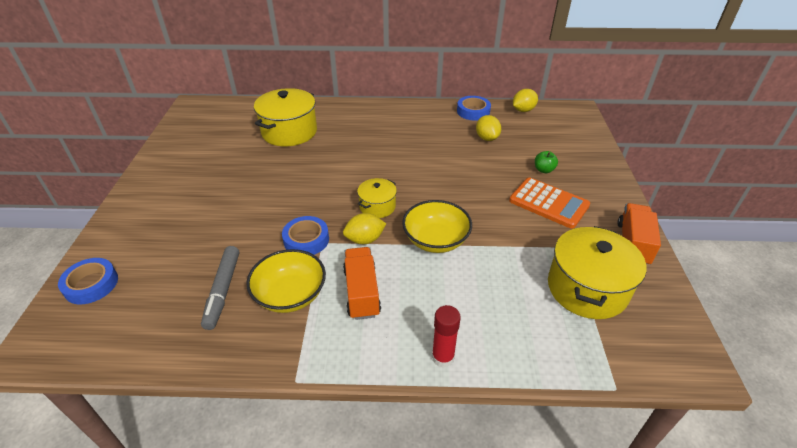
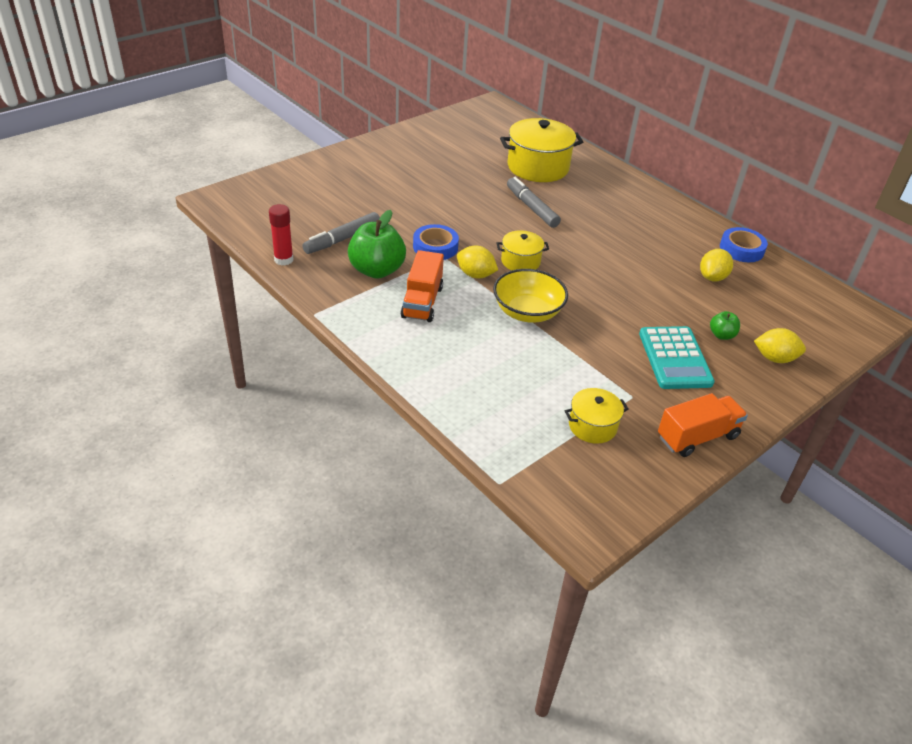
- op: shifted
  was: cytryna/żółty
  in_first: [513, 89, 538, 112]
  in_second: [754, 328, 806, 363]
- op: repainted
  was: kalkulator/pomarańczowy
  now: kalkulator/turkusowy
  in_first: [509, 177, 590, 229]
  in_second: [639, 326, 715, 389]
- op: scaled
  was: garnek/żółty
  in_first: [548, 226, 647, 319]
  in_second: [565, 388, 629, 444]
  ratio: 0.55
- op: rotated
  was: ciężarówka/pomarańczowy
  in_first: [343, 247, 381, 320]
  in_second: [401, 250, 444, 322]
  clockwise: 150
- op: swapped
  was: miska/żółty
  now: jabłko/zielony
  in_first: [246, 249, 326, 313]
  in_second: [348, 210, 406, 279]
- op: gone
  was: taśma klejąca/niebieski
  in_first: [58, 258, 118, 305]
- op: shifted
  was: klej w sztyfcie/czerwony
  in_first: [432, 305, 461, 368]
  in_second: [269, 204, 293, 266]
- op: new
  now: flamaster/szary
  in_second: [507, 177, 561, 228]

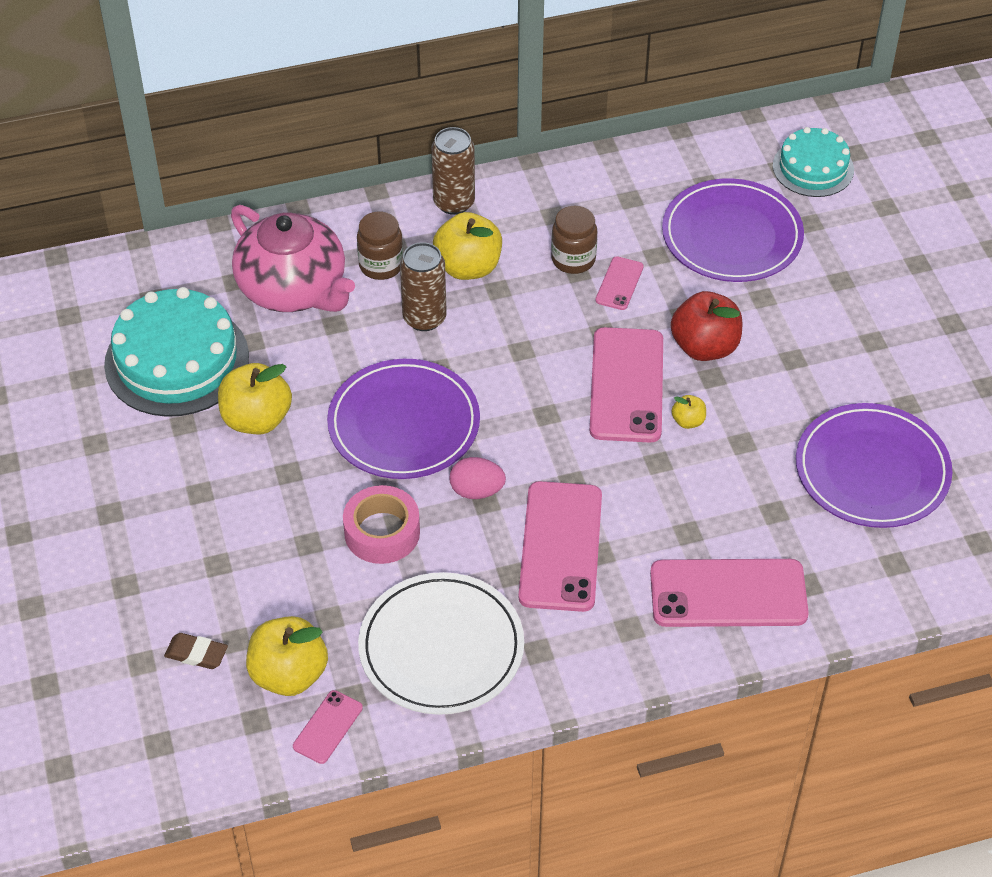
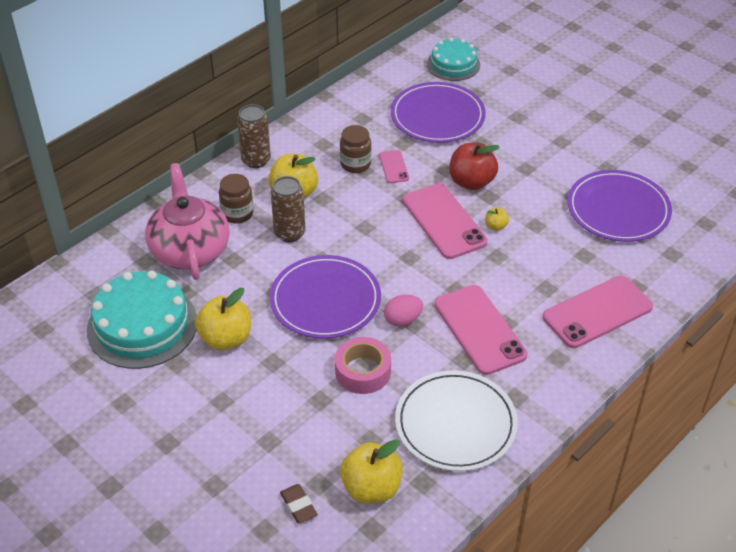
- op: rotated
  was: imbryk/różowy
  in_first: [231, 205, 355, 312]
  in_second: [145, 163, 229, 280]
  clockwise: -120
- op: rotated
  was: gumka do mazania/brązowy
  in_first: [164, 633, 228, 669]
  in_second: [280, 484, 318, 524]
  clockwise: 75
- op: gone
  was: telefon/różowy
  in_first: [293, 690, 363, 764]

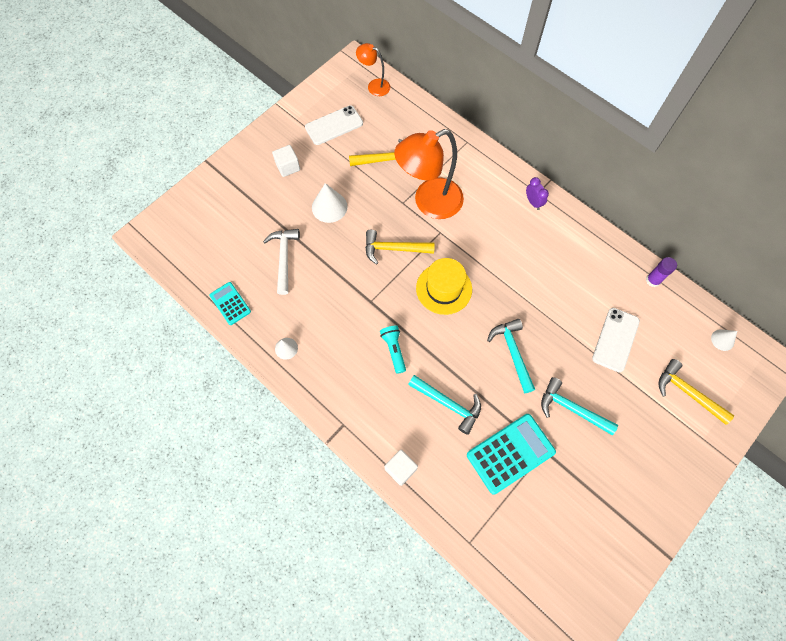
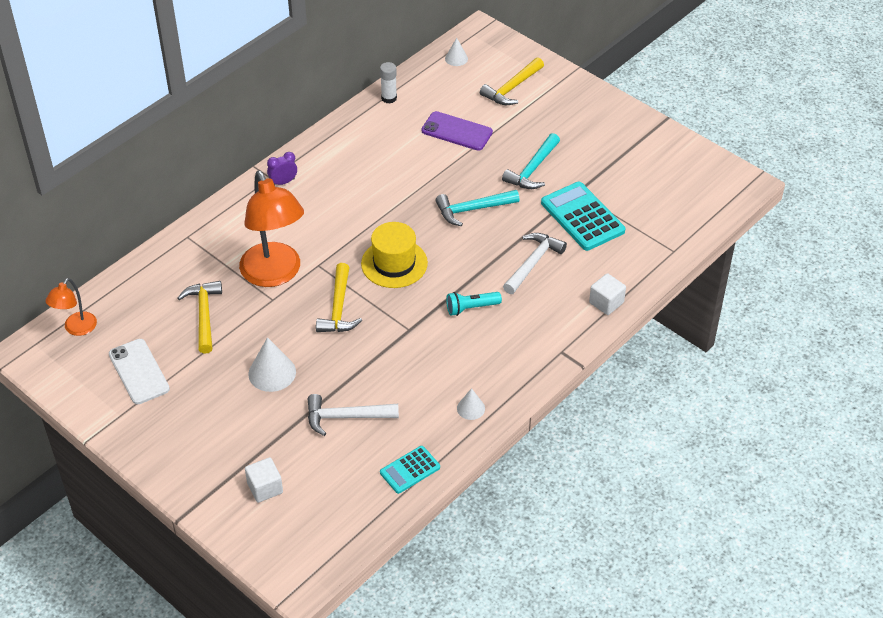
- op: shifted
  was: sześcian/biały
  in_first: [272, 145, 300, 177]
  in_second: [245, 457, 283, 503]
- op: repainted
  was: klej w sztyfcie/fioletowy
  now: klej w sztyfcie/biały
  in_first: [646, 257, 677, 287]
  in_second: [380, 62, 397, 104]
- op: repainted
  was: telefon/biały
  now: telefon/fioletowy
  in_first: [592, 308, 640, 372]
  in_second: [421, 111, 493, 151]
- op: repainted
  was: młotek/turkusowy
  now: młotek/biały
  in_first: [408, 375, 481, 435]
  in_second: [503, 233, 567, 294]

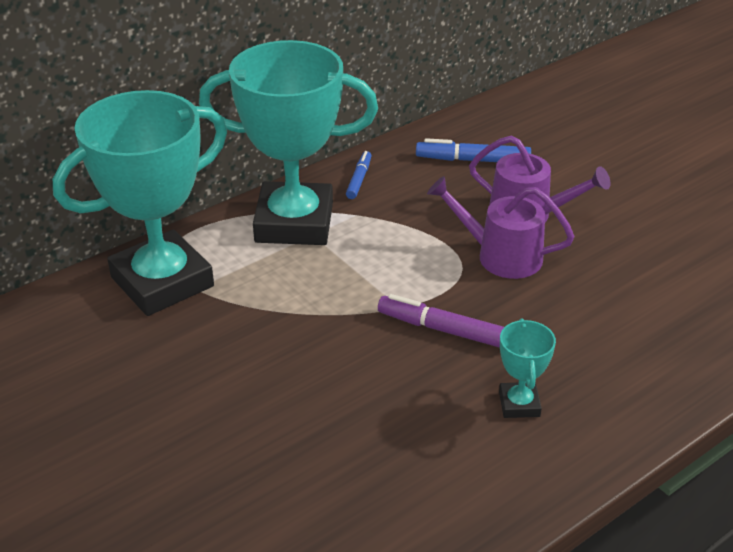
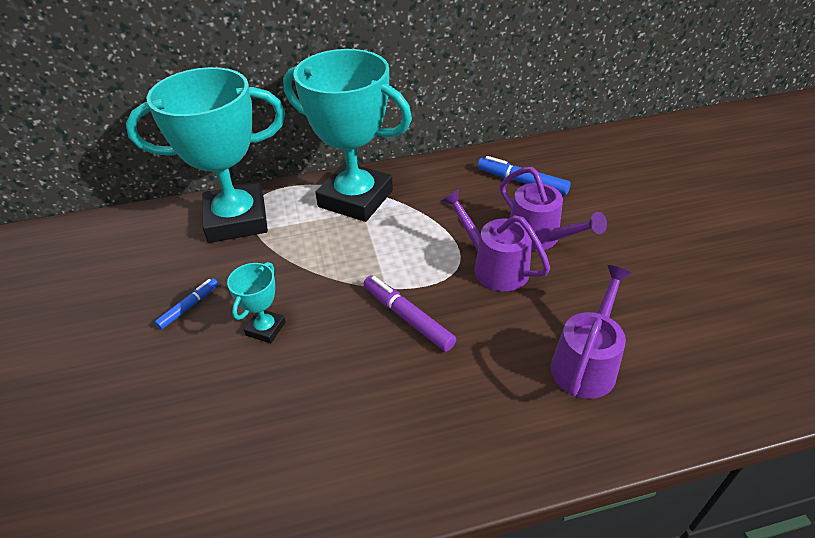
- op: shifted
  was: flamaster/niebieski
  in_first: [346, 151, 371, 199]
  in_second: [155, 278, 218, 330]
- op: shifted
  was: puchar/turkusowy
  in_first: [499, 318, 556, 418]
  in_second: [227, 262, 286, 343]
- op: new
  now: konewka/fioletowy
  in_second: [551, 265, 632, 399]

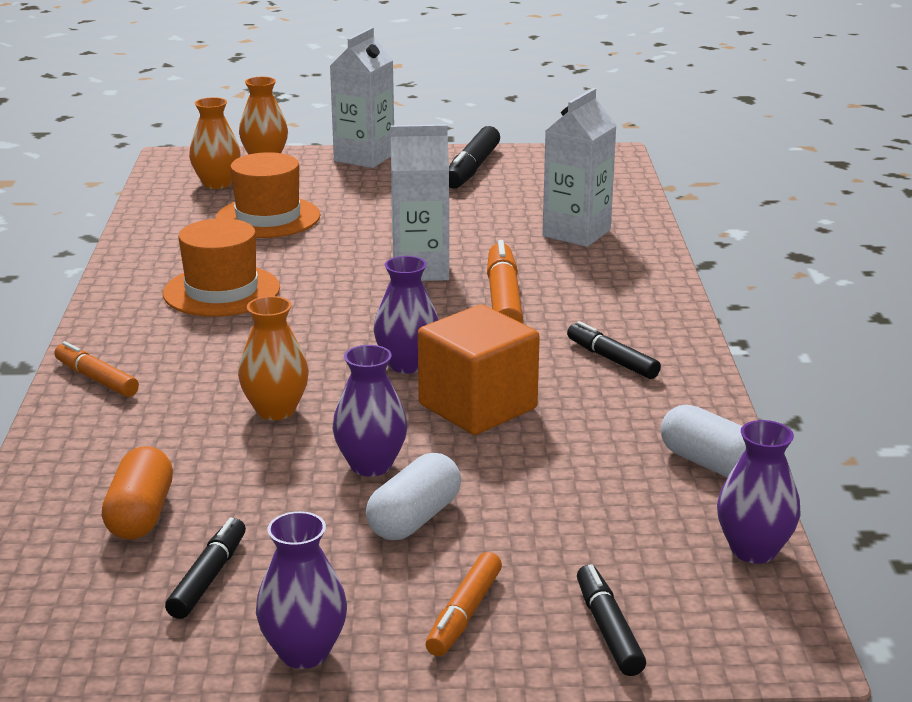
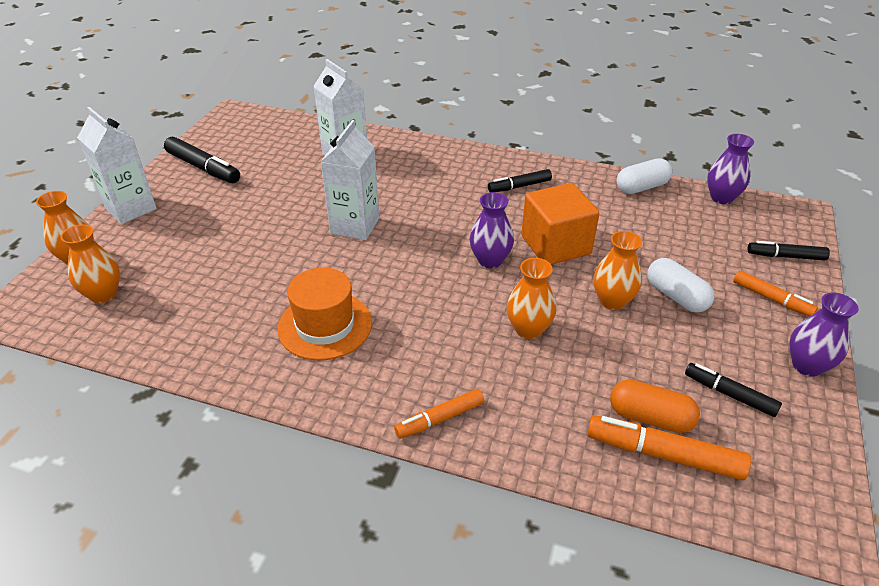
- op: gone
  was: kapelusz/pomarańczowy
  in_first: [215, 152, 320, 238]
- op: shifted
  was: flamaster/pomarańczowy
  in_first: [487, 240, 523, 323]
  in_second: [587, 415, 751, 480]
- op: repainted
  was: wazon/fioletowy
  now: wazon/pomarańczowy
  in_first: [332, 345, 407, 476]
  in_second: [593, 231, 642, 310]

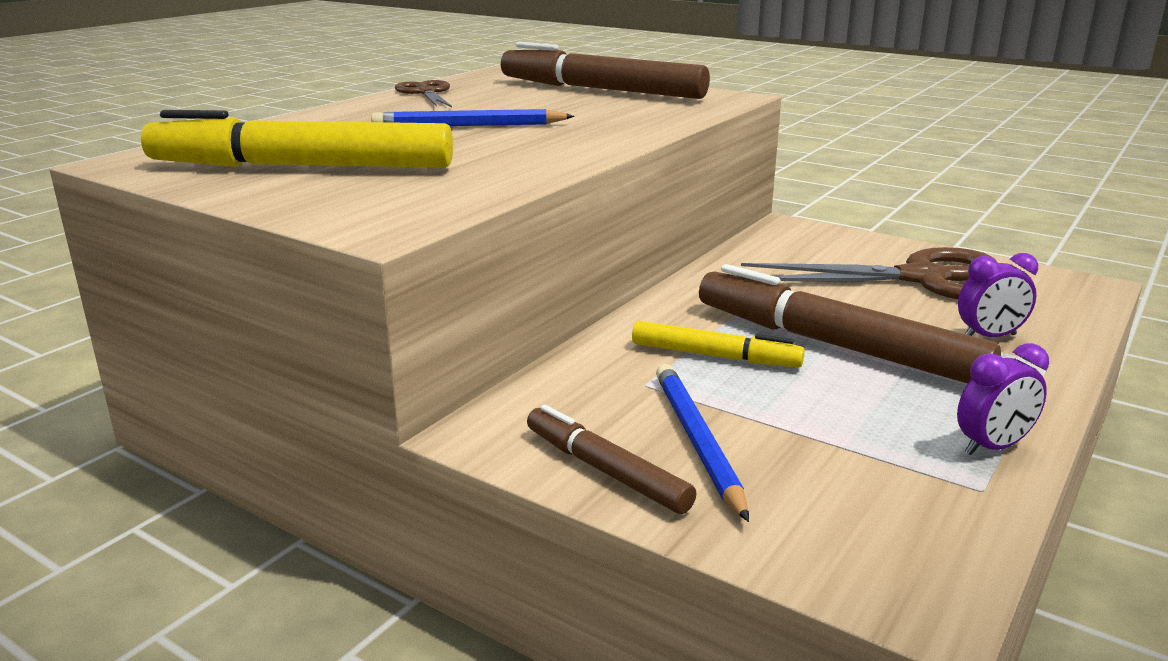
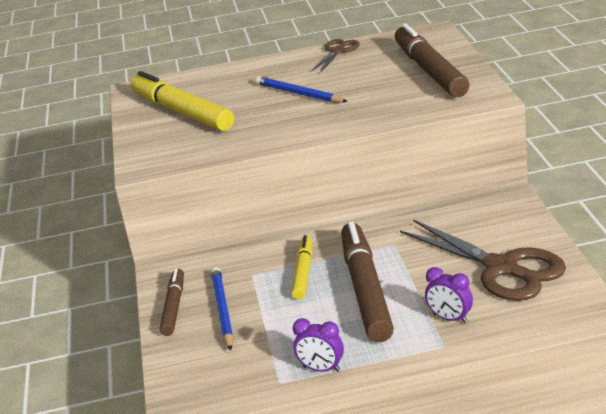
- op: rotated
  was: flamaster/żółty
  in_first: [632, 321, 805, 367]
  in_second: [291, 235, 312, 300]
  clockwise: -150
- op: rotated
  was: ołówek/niebieski
  in_first: [656, 364, 749, 522]
  in_second: [211, 267, 233, 351]
  clockwise: -45

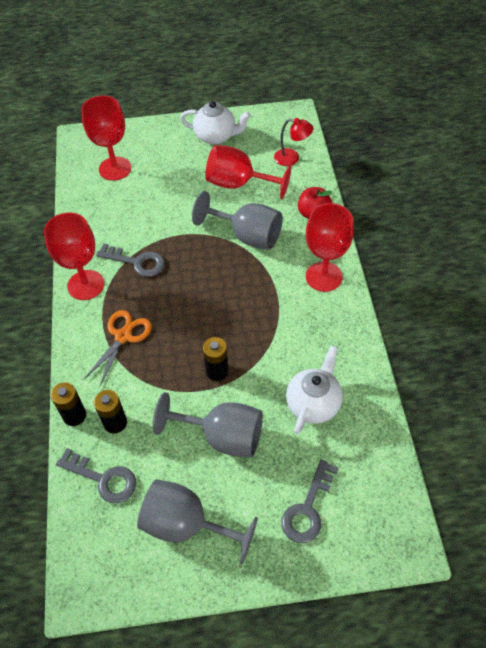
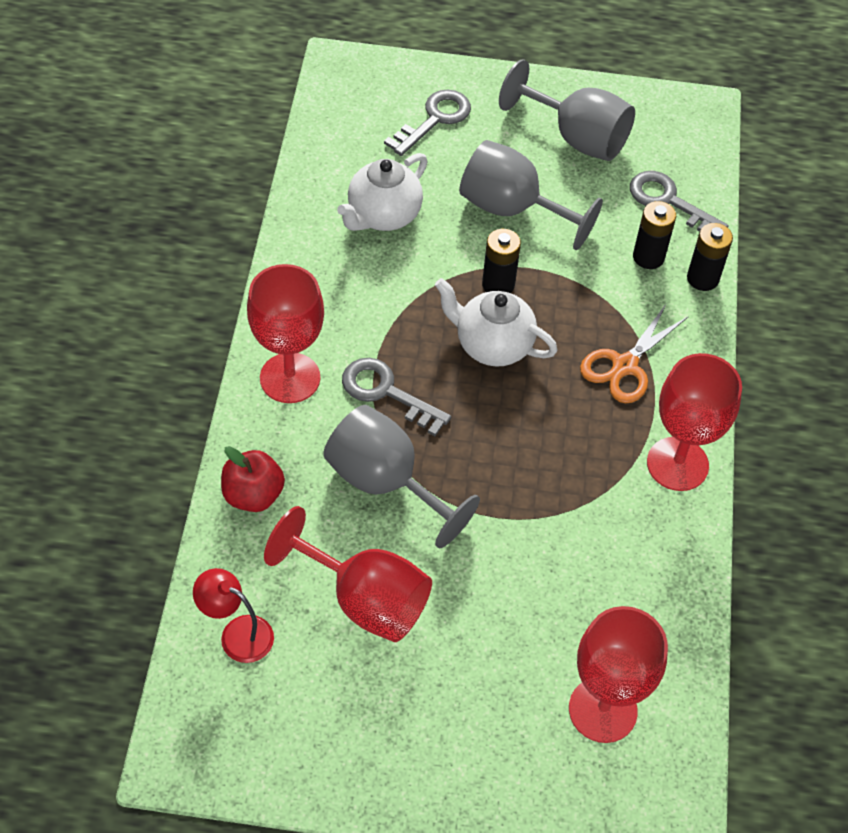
- op: shifted
  was: imbryk/biały
  in_first: [180, 101, 251, 145]
  in_second: [435, 278, 558, 366]
- op: shifted
  was: klucz/szary
  in_first: [96, 243, 165, 277]
  in_second: [342, 358, 451, 436]

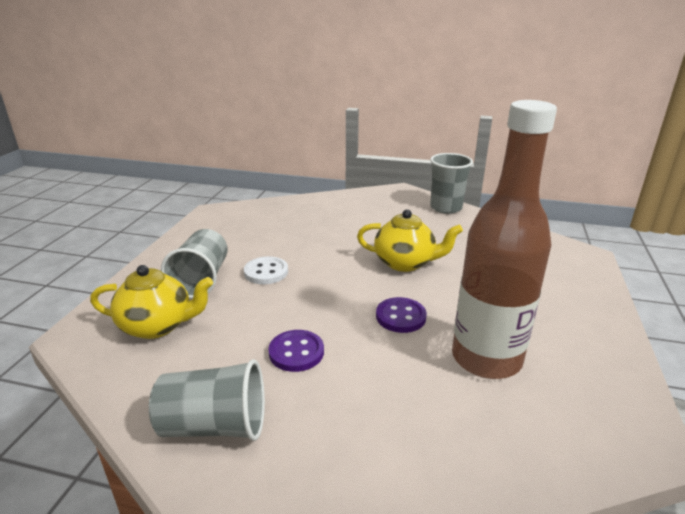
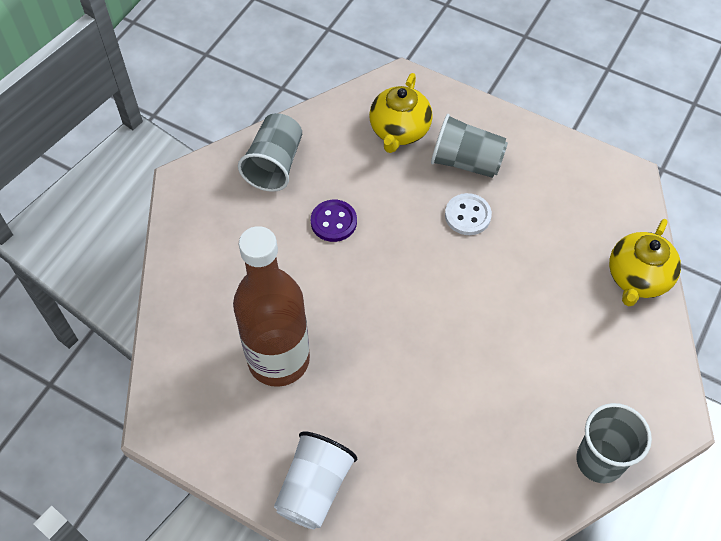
- op: shifted
  was: imbryk/żółty
  in_first: [357, 209, 463, 272]
  in_second: [609, 219, 681, 306]
- op: gone
  was: guzik/fioletowy
  in_first: [376, 297, 427, 333]
- op: new
  now: szklanka/biały
  in_second: [274, 431, 357, 529]

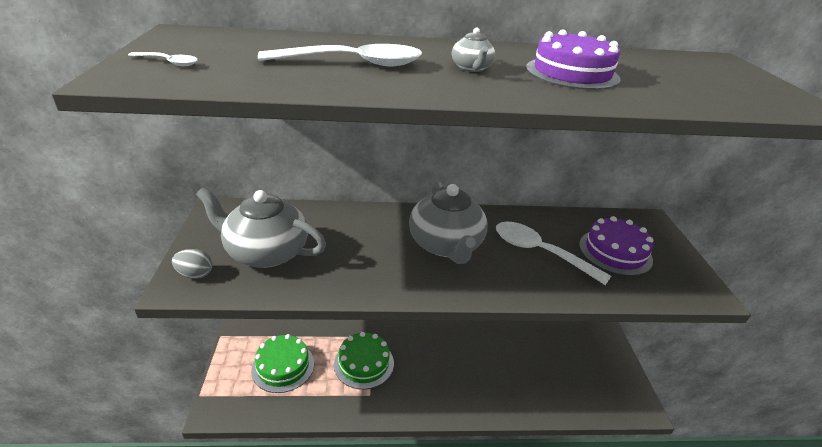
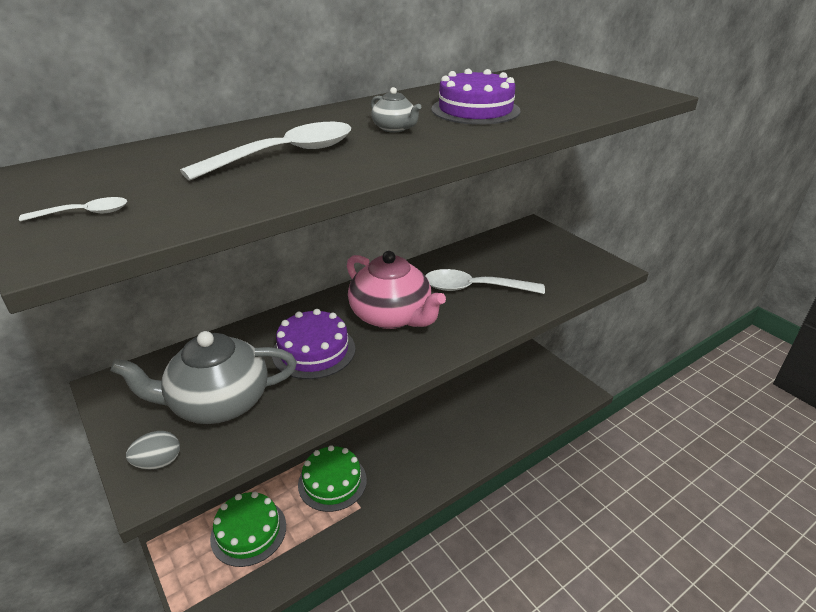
- op: repainted
  was: imbryk/szary
  now: imbryk/różowy
  in_first: [409, 181, 488, 264]
  in_second: [347, 251, 446, 329]
- op: shifted
  was: tort/fioletowy
  in_first: [579, 216, 653, 276]
  in_second: [272, 309, 355, 379]

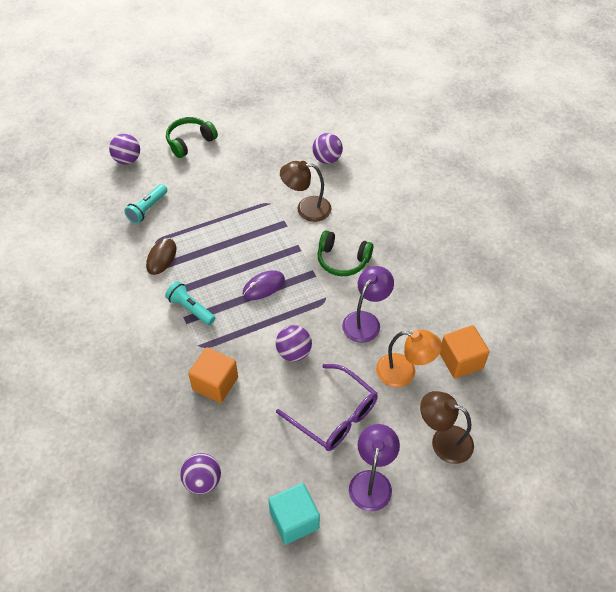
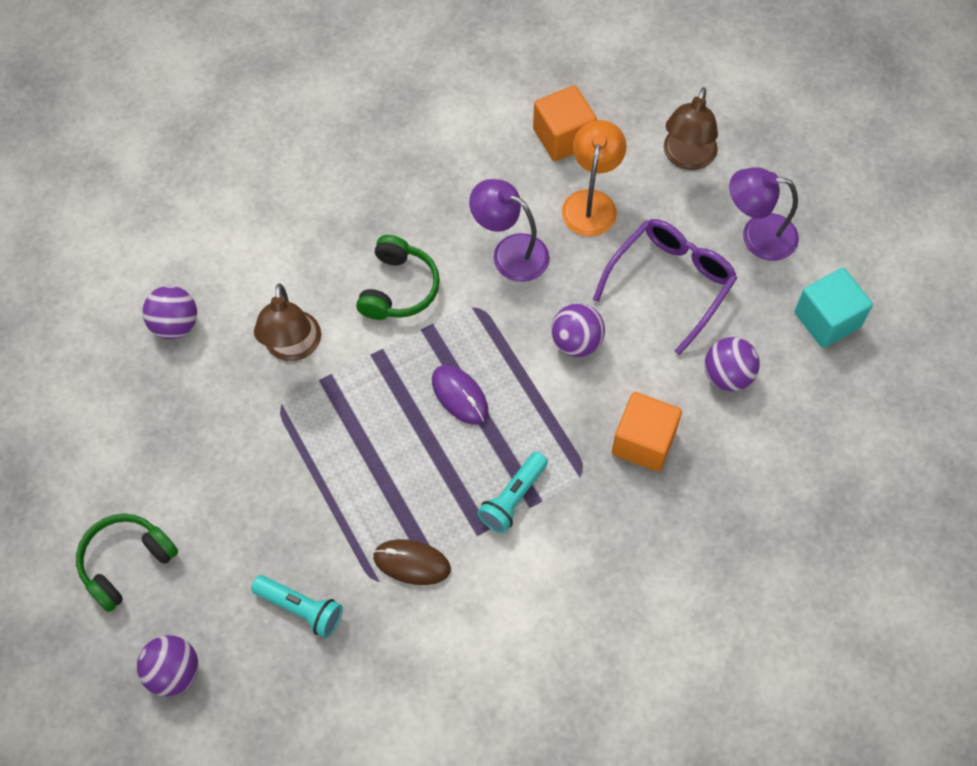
- op: rotated
  was: słuchawki/zielony
  in_first: [166, 117, 218, 158]
  in_second: [76, 514, 178, 612]
  clockwise: 90
- op: shifted
  was: piłka/fioletowy
  in_first: [180, 453, 221, 494]
  in_second: [705, 337, 760, 391]

